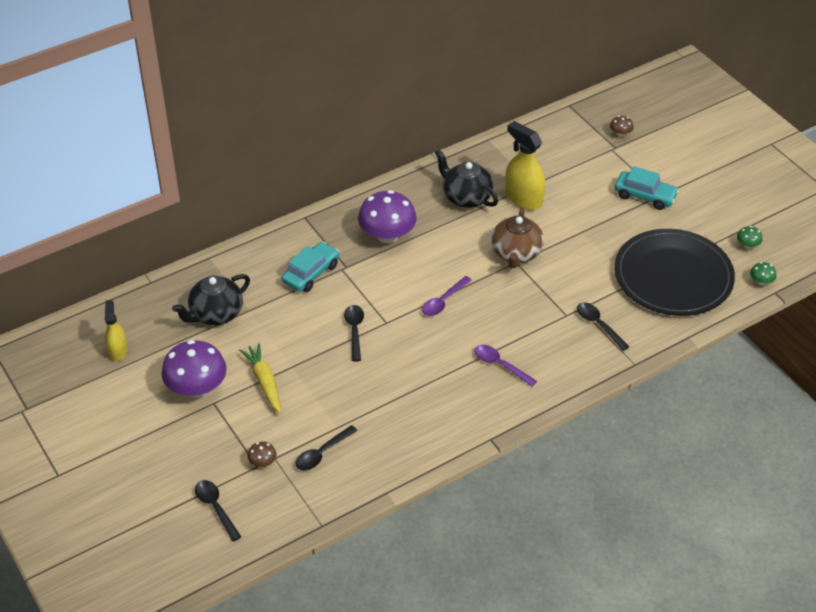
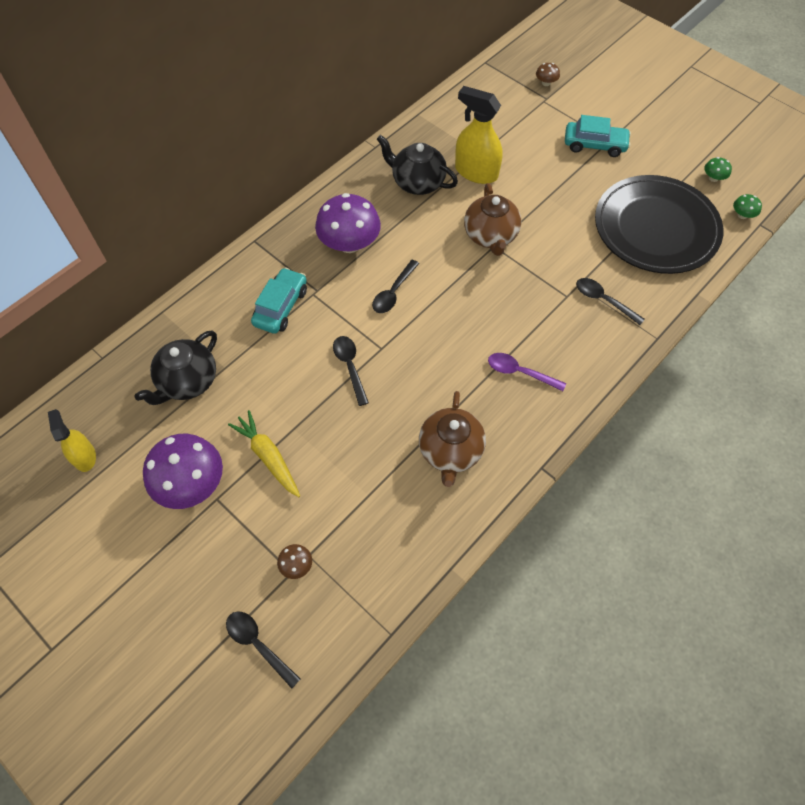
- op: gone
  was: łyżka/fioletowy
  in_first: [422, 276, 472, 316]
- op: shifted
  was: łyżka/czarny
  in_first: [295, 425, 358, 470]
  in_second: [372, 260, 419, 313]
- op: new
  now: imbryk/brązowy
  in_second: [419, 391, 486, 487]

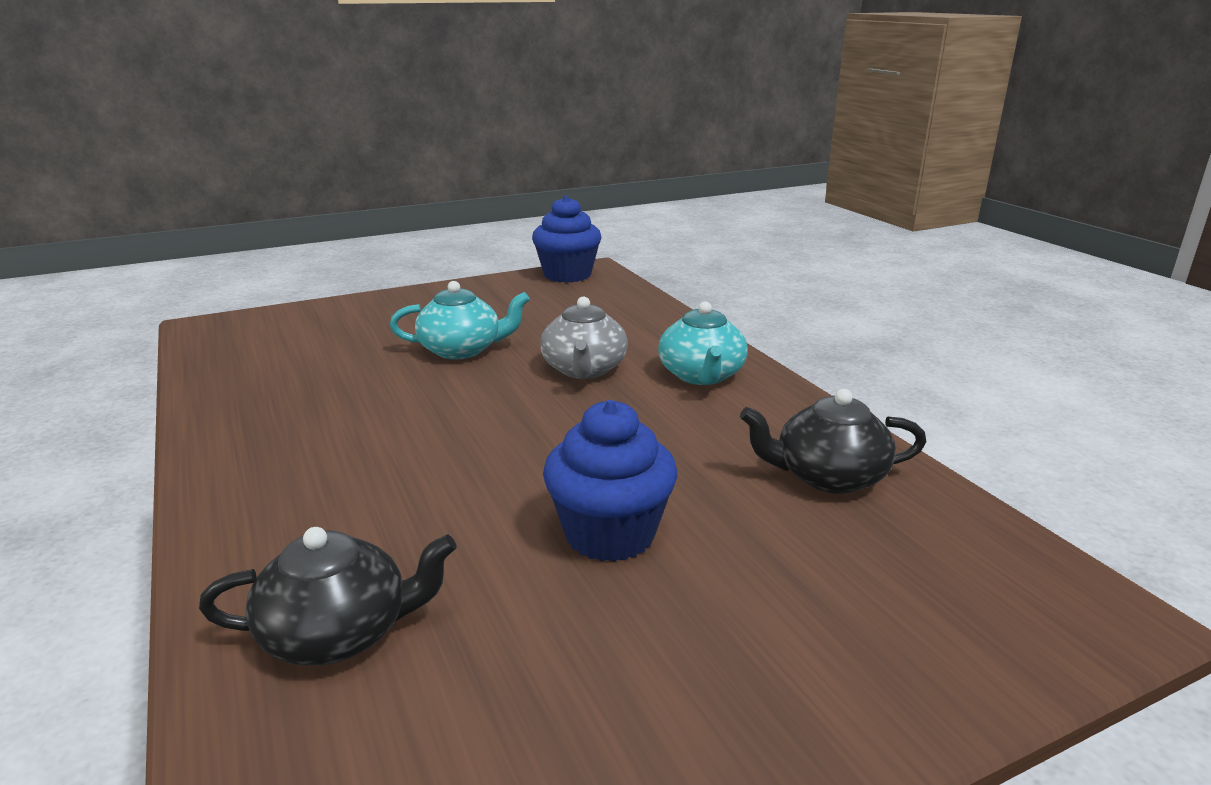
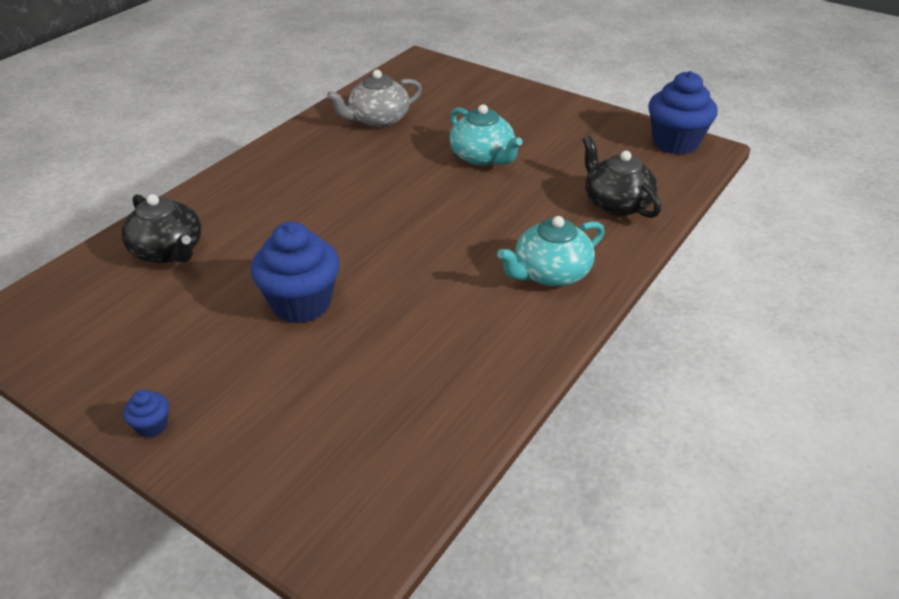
- op: shifted
  was: imbryk/szary
  in_first: [540, 296, 628, 379]
  in_second: [327, 70, 422, 128]
- op: shifted
  was: imbryk/czarny
  in_first: [740, 389, 927, 494]
  in_second: [583, 136, 661, 218]
- op: new
  now: muffinka/niebieski
  in_second: [123, 390, 169, 438]

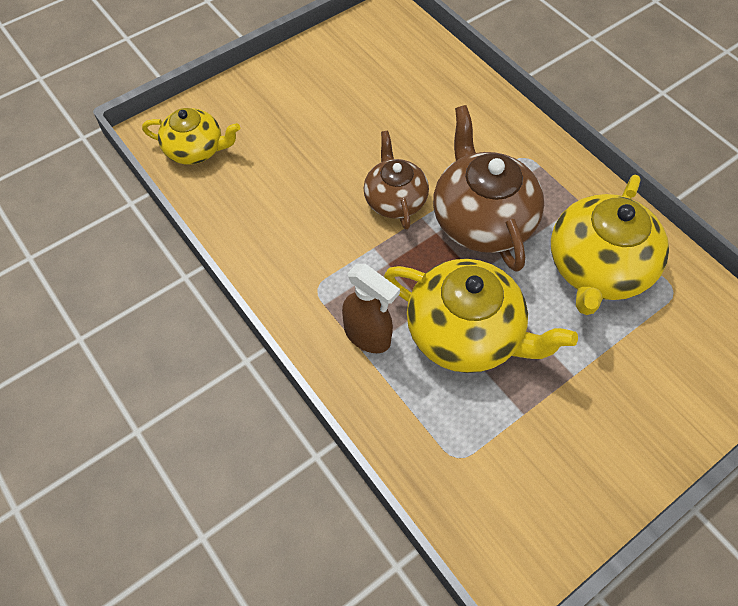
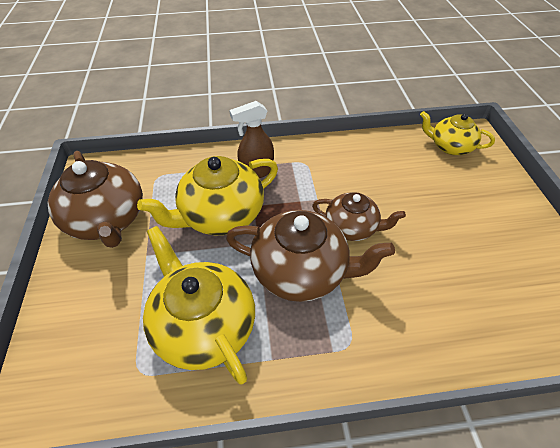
- op: rotated
  was: imbryk/żółty
  in_first: [142, 108, 240, 165]
  in_second: [420, 111, 495, 155]
  clockwise: 75
- op: new
  now: imbryk/brązowy
  in_second: [47, 151, 143, 248]

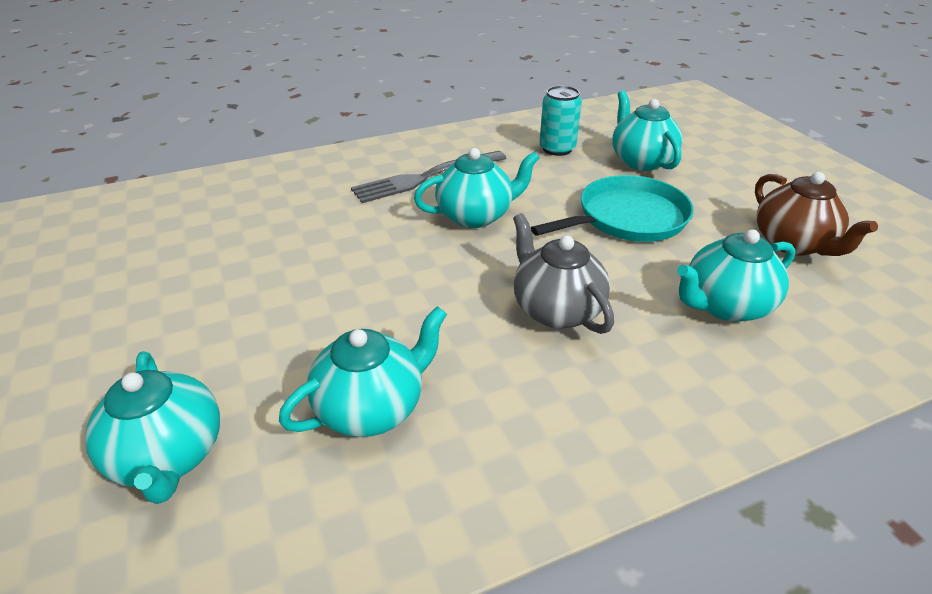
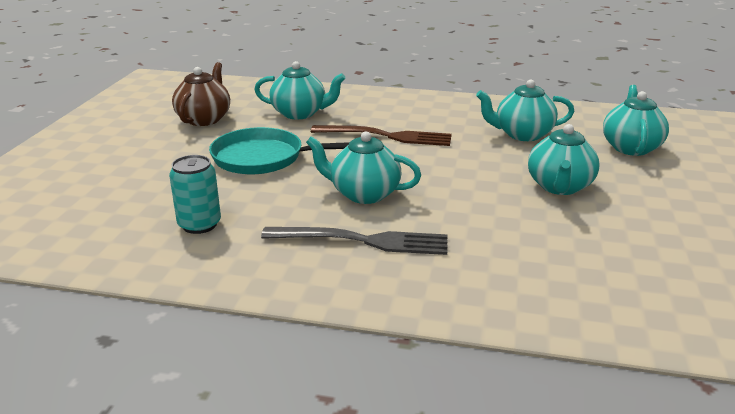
- op: shifted
  was: imbryk/turkusowy
  in_first: [612, 91, 683, 171]
  in_second: [528, 124, 600, 195]
- op: swapped
  was: imbryk/szary
  now: widelec/brązowy
  in_first: [513, 213, 614, 334]
  in_second: [311, 125, 452, 146]

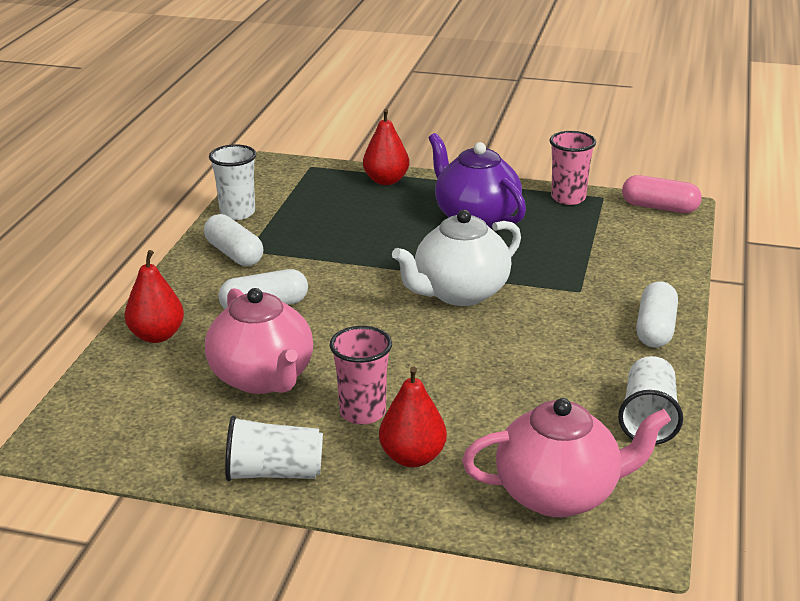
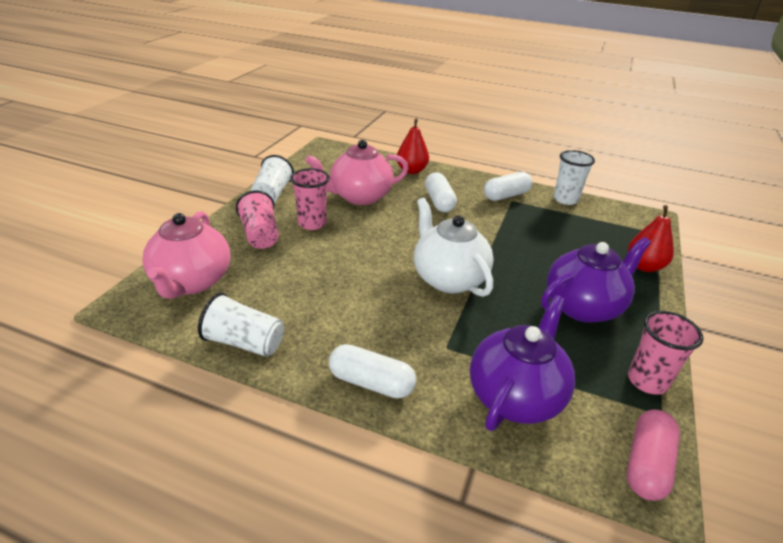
- op: swapped
  was: gruszka/czerwony
  now: szklanka/różowy
  in_first: [379, 366, 447, 467]
  in_second: [236, 190, 279, 249]
- op: new
  now: imbryk/fioletowy
  in_second: [470, 295, 575, 431]

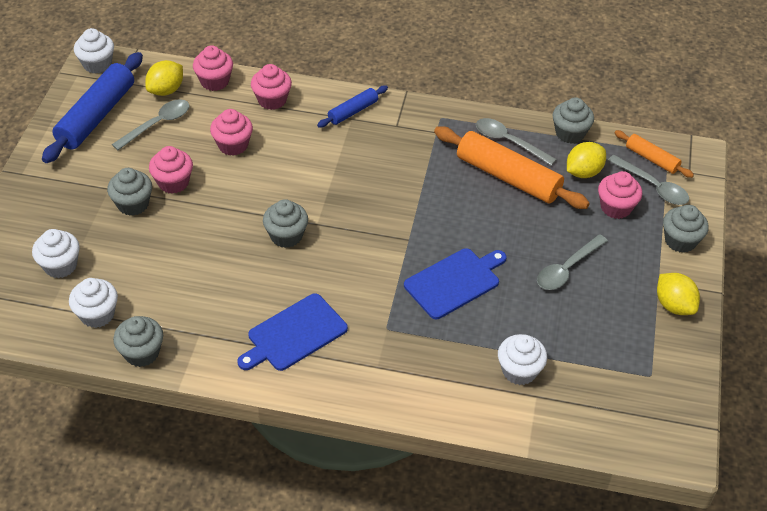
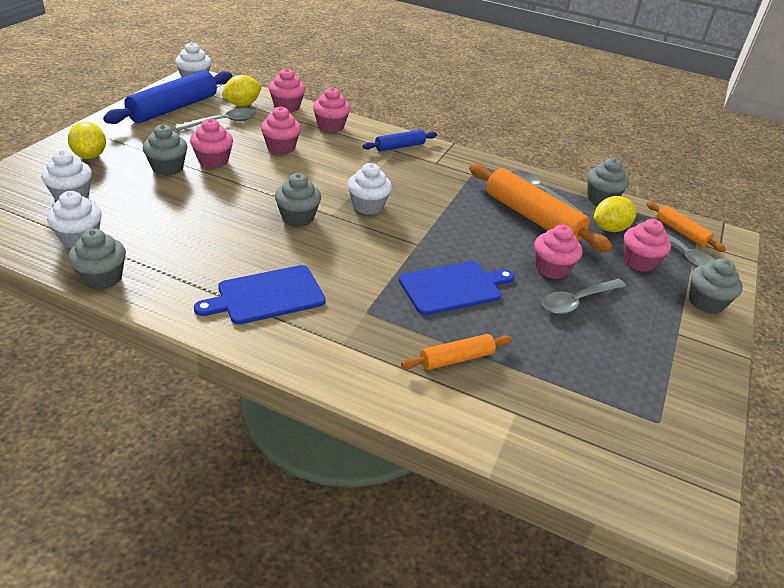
- op: shifted
  was: cytryna/żółty
  in_first: [657, 273, 700, 315]
  in_second: [68, 122, 106, 159]
- op: shifted
  was: muffinka/biały
  in_first: [498, 334, 547, 385]
  in_second: [348, 163, 392, 215]
- op: new
  now: muffinka/różowy
  in_second: [534, 225, 582, 279]
- op: new
  now: wałek do ciasta/pomarańczowy
  in_second: [401, 334, 512, 370]

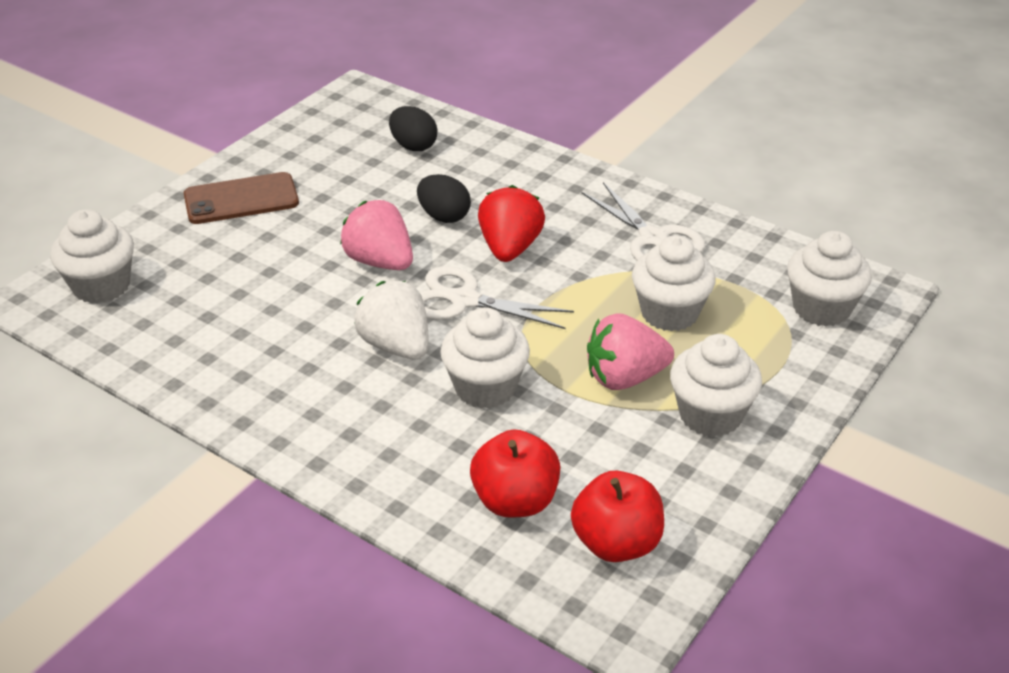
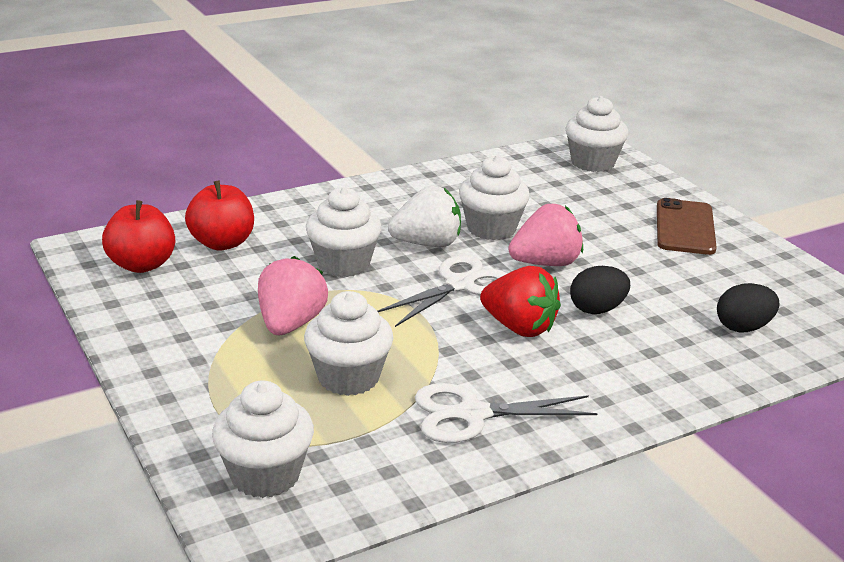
- op: shifted
  was: muffinka/biały
  in_first: [670, 334, 762, 437]
  in_second: [459, 155, 530, 240]

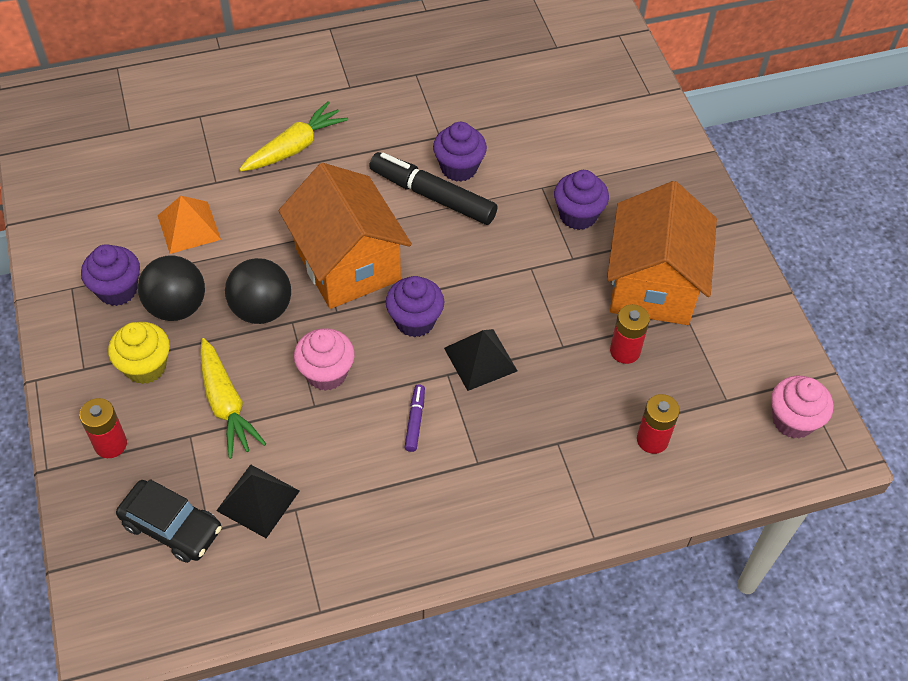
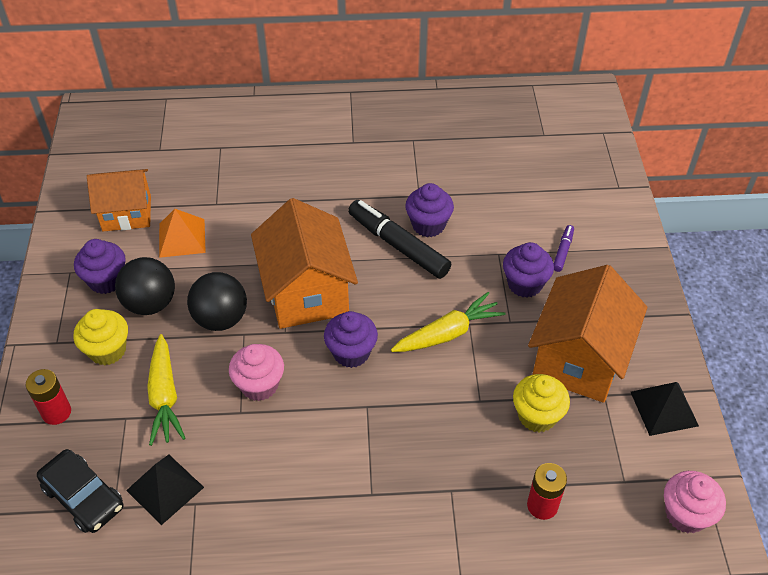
- op: shifted
  was: marchewka/żółty
  in_first: [239, 101, 348, 171]
  in_second: [391, 292, 506, 352]
- op: swapped
  was: bateria/czerwony
  now: muffinka/żółty
  in_first: [610, 304, 650, 364]
  in_second: [513, 374, 570, 432]
- op: shifted
  was: piramida/czarny
  in_first: [444, 329, 517, 391]
  in_second: [631, 382, 699, 436]
- op: shifted
  was: flamaster/fioletowy
  in_first: [404, 385, 425, 452]
  in_second: [554, 225, 574, 272]
- op: new
  now: domek/pomarańczowy
  in_second: [87, 169, 151, 232]

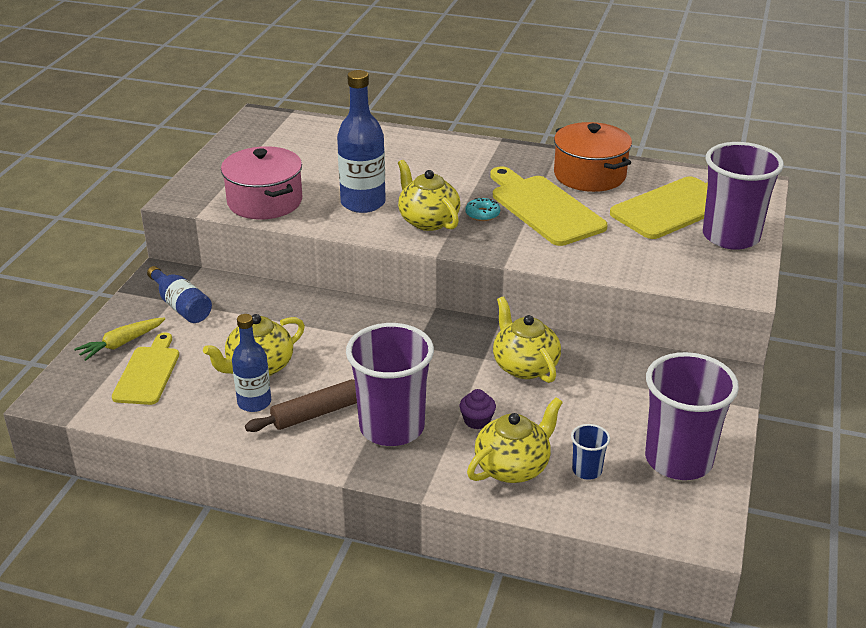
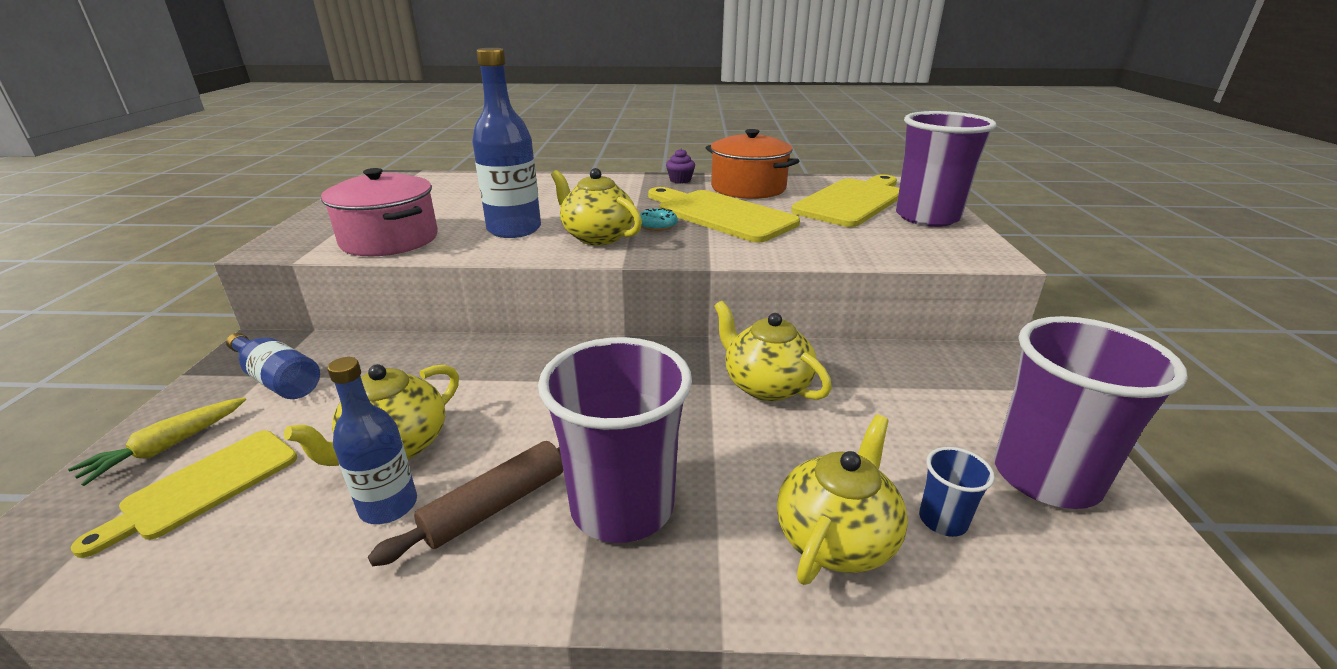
- op: rotated
  was: deska do krojenia/żółty
  in_first: [112, 332, 179, 405]
  in_second: [71, 430, 297, 558]
  clockwise: -135
- op: shifted
  was: muffinka/fioletowy
  in_first: [459, 389, 496, 429]
  in_second: [666, 148, 695, 184]

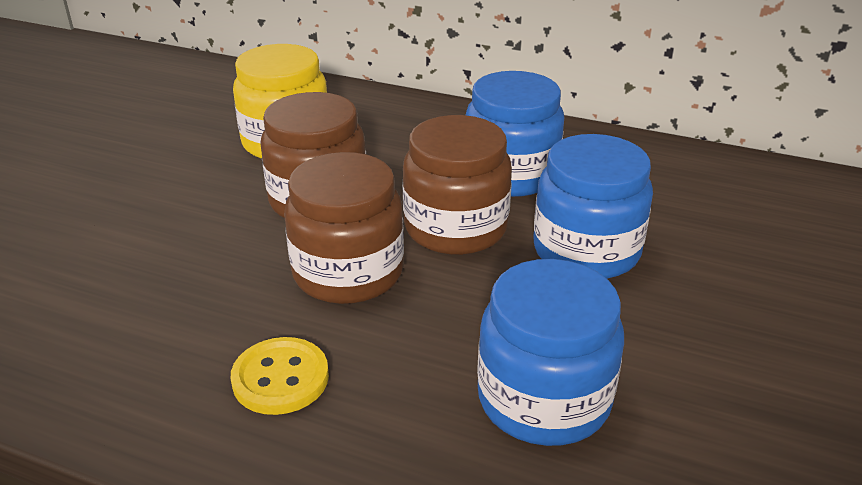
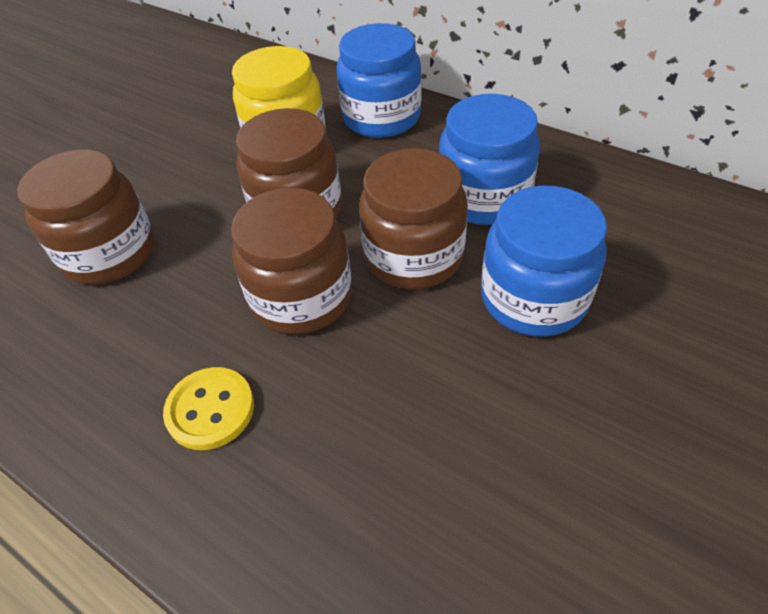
- op: shifted
  was: słoik/niebieski
  in_first: [477, 259, 624, 446]
  in_second: [337, 23, 422, 138]
- op: new
  now: słoik/brązowy
  in_second: [17, 150, 155, 284]

